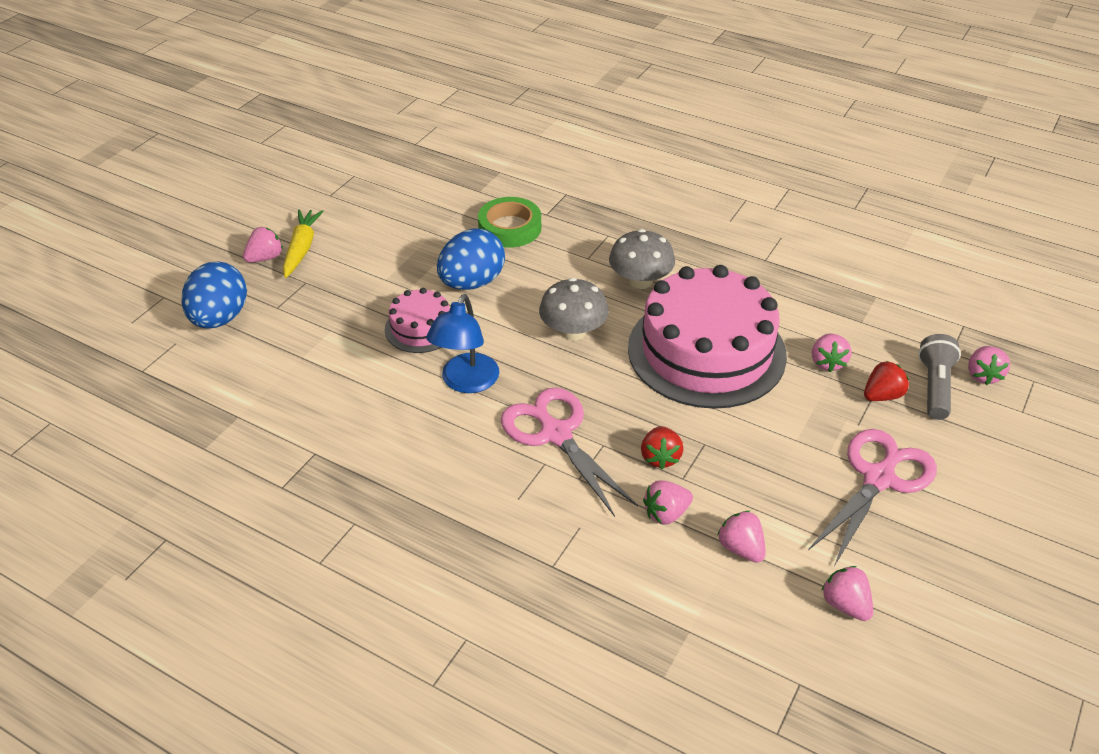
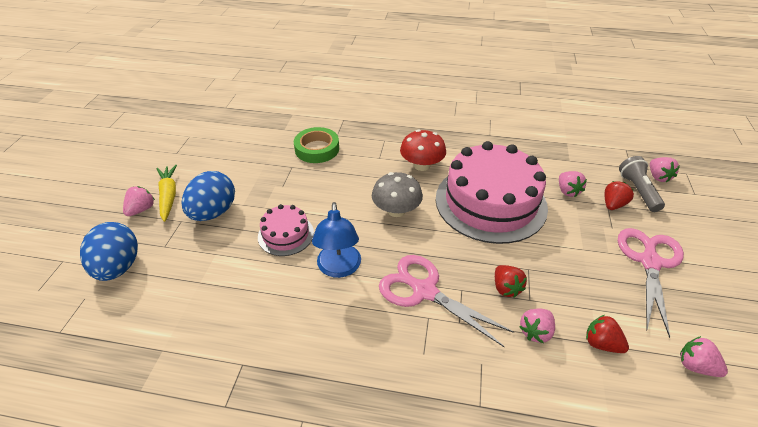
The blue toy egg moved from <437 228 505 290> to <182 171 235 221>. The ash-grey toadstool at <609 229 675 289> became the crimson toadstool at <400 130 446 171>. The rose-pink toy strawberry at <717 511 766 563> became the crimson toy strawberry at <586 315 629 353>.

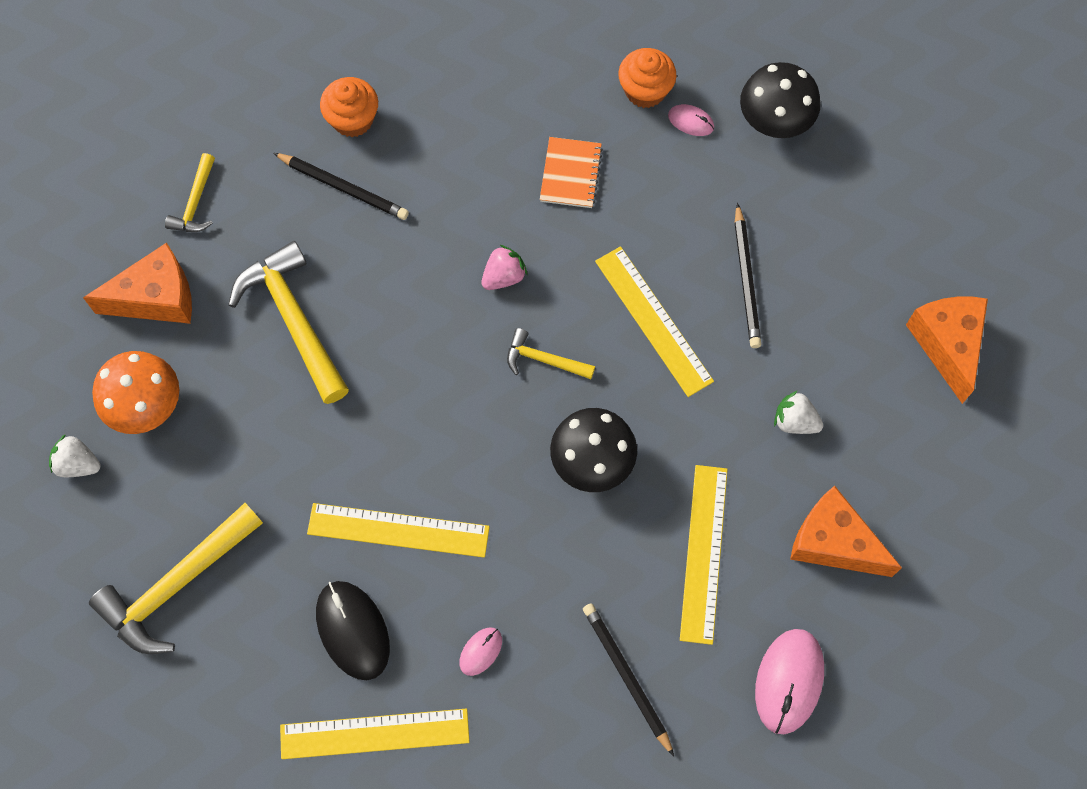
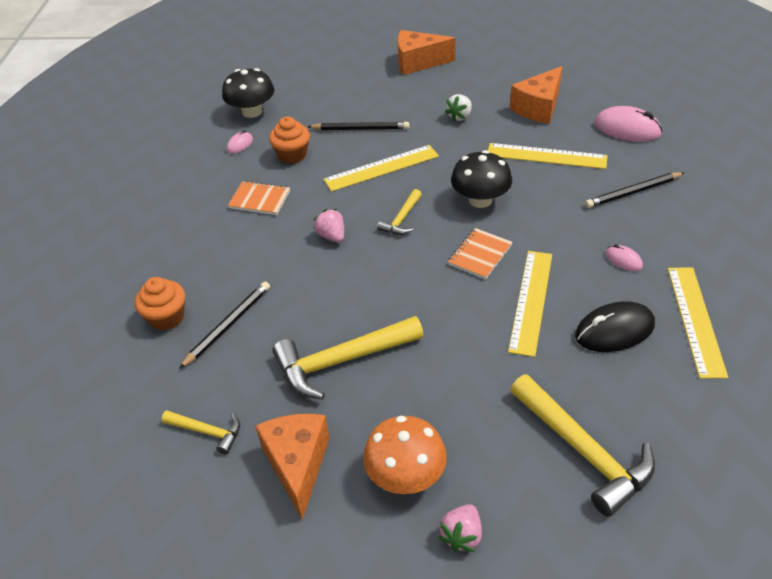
The pure white toy strawberry at <49 434 101 477> became the rose-pink toy strawberry at <438 504 482 552>. The bright orange fairy cake moved from <618 48 677 108> to <269 116 310 164>. The bright orange exercise book at <448 228 513 279> appeared.

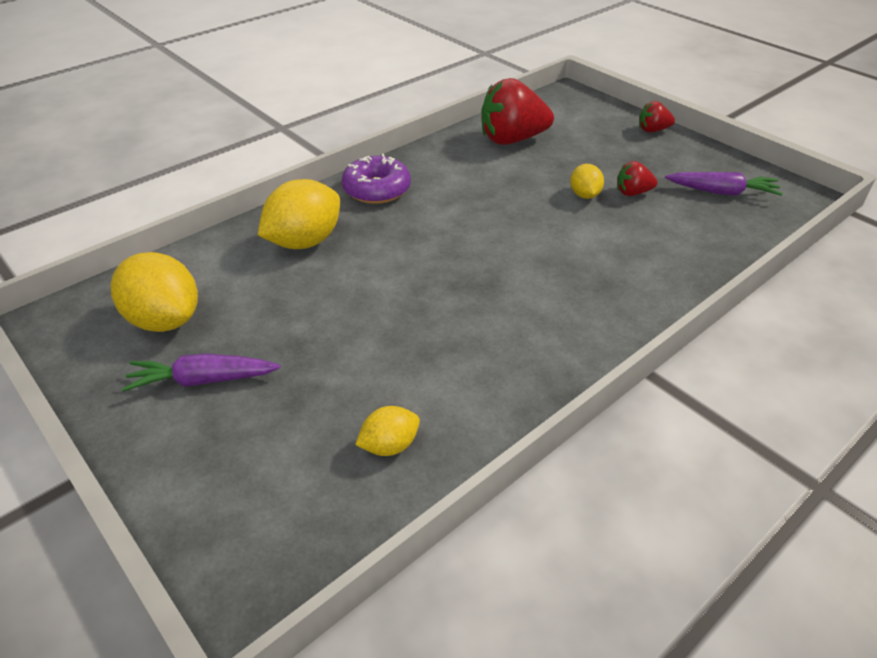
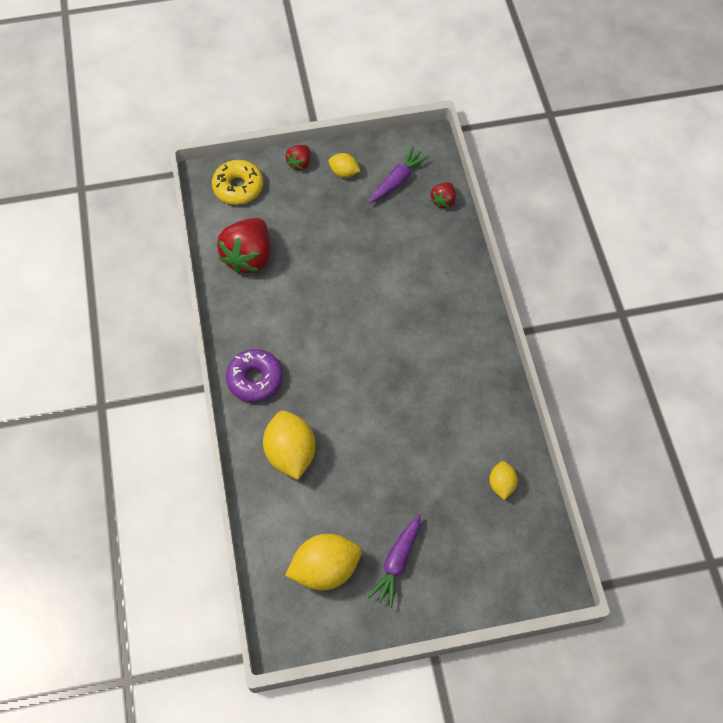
The golden citrus fruit moved from <570 164 604 199> to <328 153 360 178>. The crimson toy strawberry moved from <617 161 658 196> to <431 182 456 208>. The golden glazed donut at <212 160 264 205> appeared.

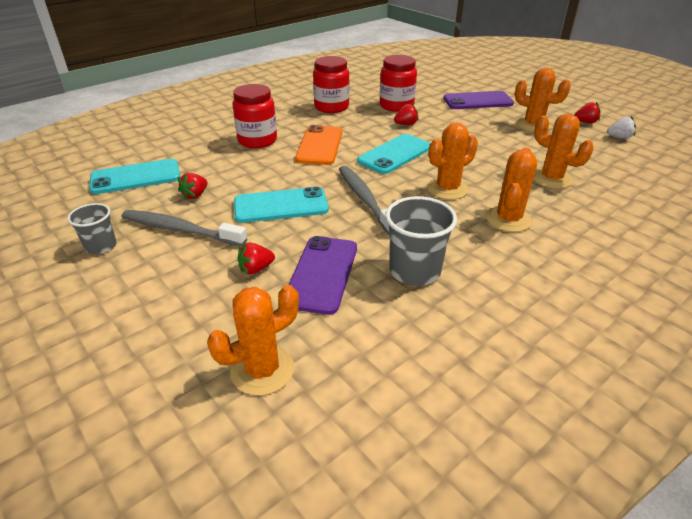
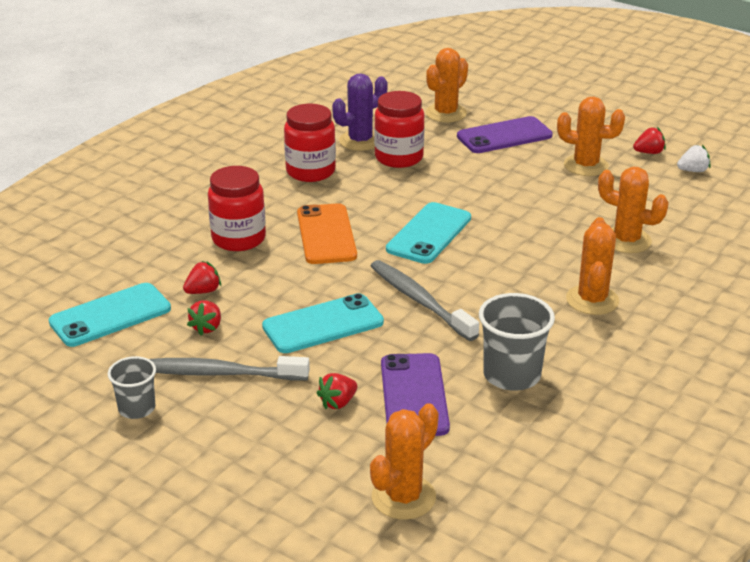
The crimson toy strawberry moved from <394 104 419 125> to <183 261 221 294>. The bright orange saguaro cactus moved from <427 123 478 200> to <426 48 468 122>. The purple saguaro cactus at <332 73 388 151> appeared.

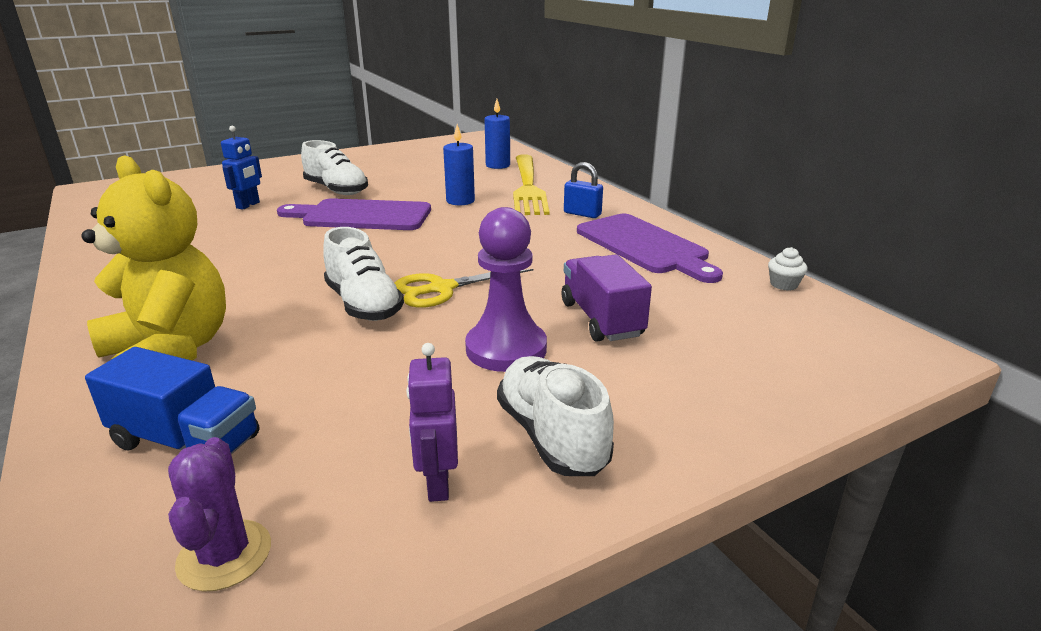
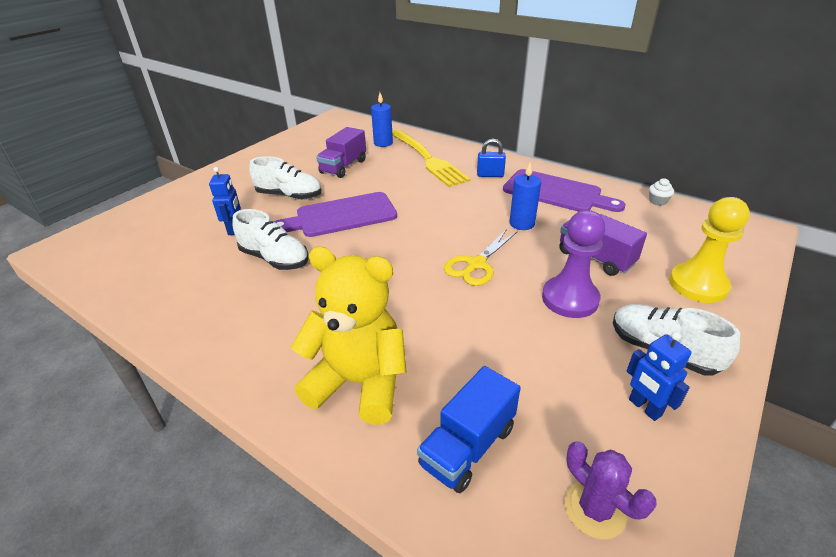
The blue toy truck at <85 347 259 455> turned 135 degrees clockwise. The pure white shoe moved from <323 227 404 321> to <232 209 309 270>. The purple robot at <406 343 458 502> became the blue robot at <627 332 692 421>. The blue candle moved from <443 124 475 205> to <510 162 541 230>. The purple toy truck at <316 127 366 178> appeared. The golden game pawn at <669 197 750 303> appeared.

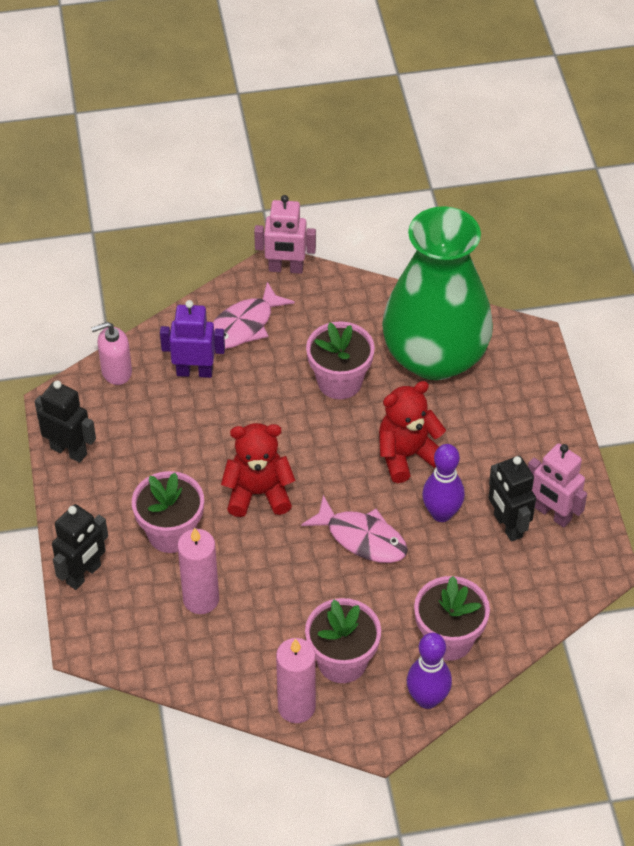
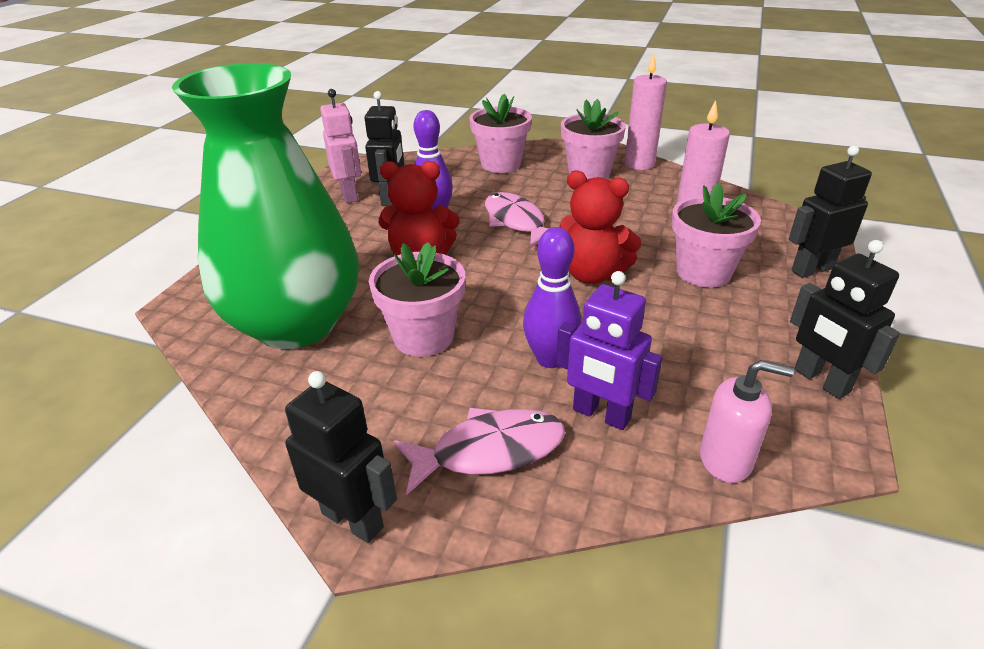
The rose-pink robot at <254 195 316 274> became the jet-black robot at <285 371 397 543>. The purple bowling pin moved from <407 633 452 709> to <523 227 581 368>.

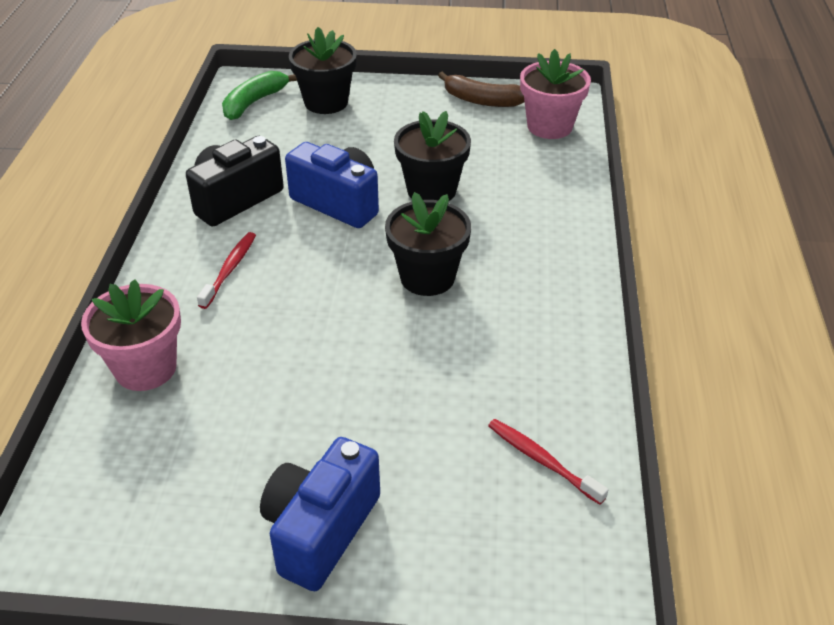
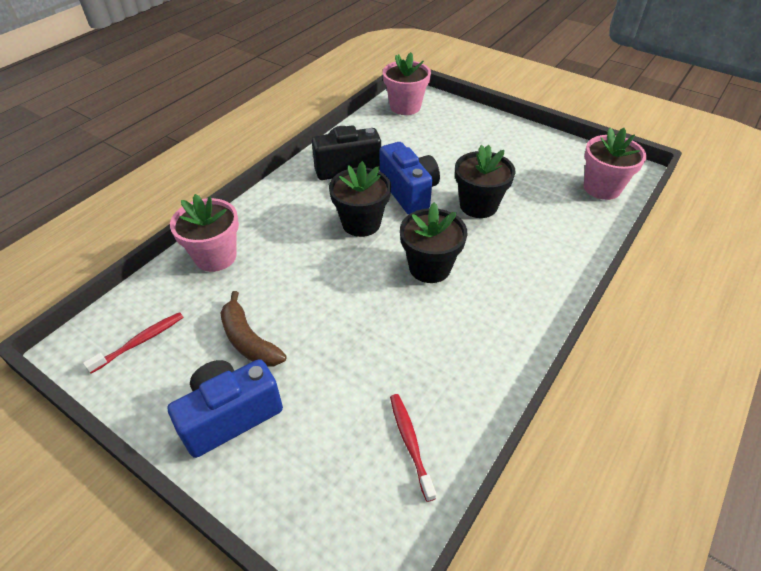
The crimson dental brush moved from <197 232 256 309> to <83 312 184 374>. The emerald banana at <222 71 297 120> was replaced by the rose-pink flower pot at <383 52 431 115>. The jet-black flower pot moved from <289 27 357 114> to <329 161 391 237>. The russet banana moved from <438 72 525 107> to <221 291 287 367>.

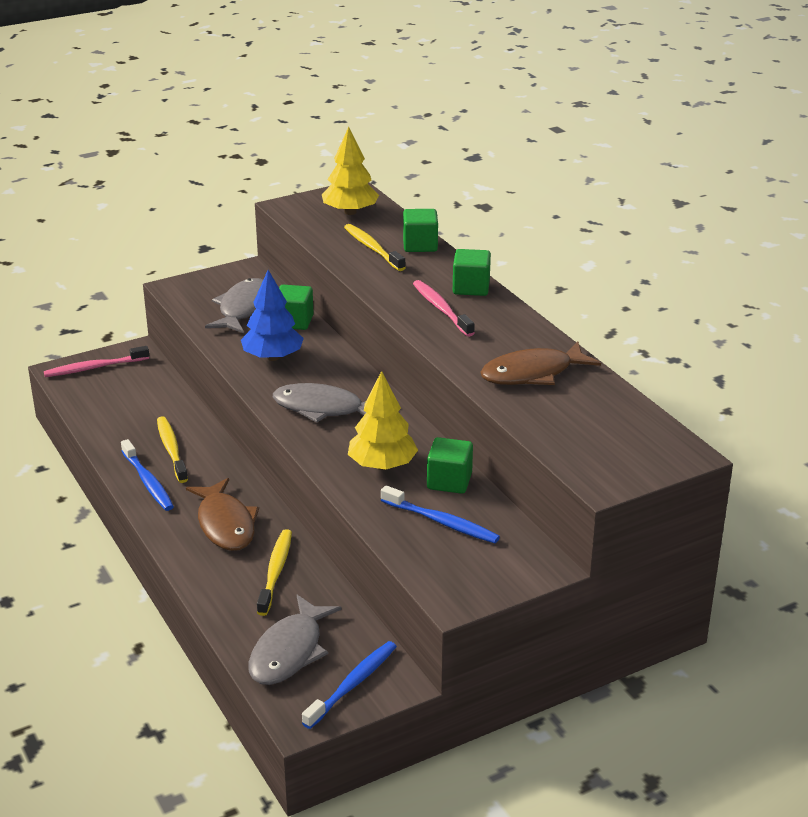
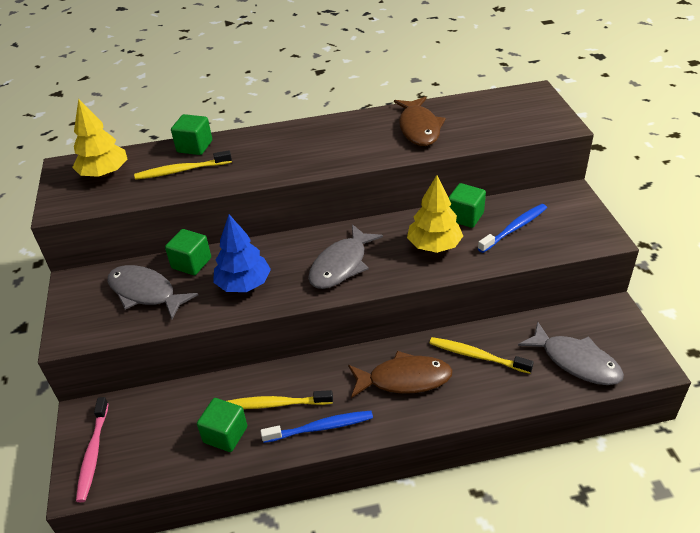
The blue dental brush at <302 641 397 729> disappeared. The rose-pink dental brush at <413 280 475 337> disappeared. The emerald solid cube moved from <453 249 491 296> to <197 398 247 452>.

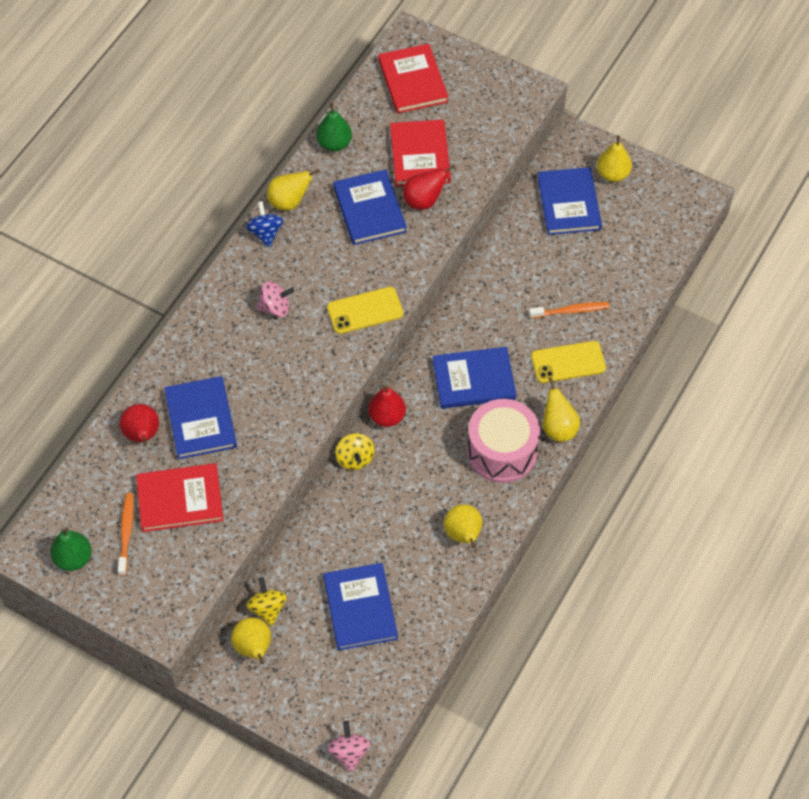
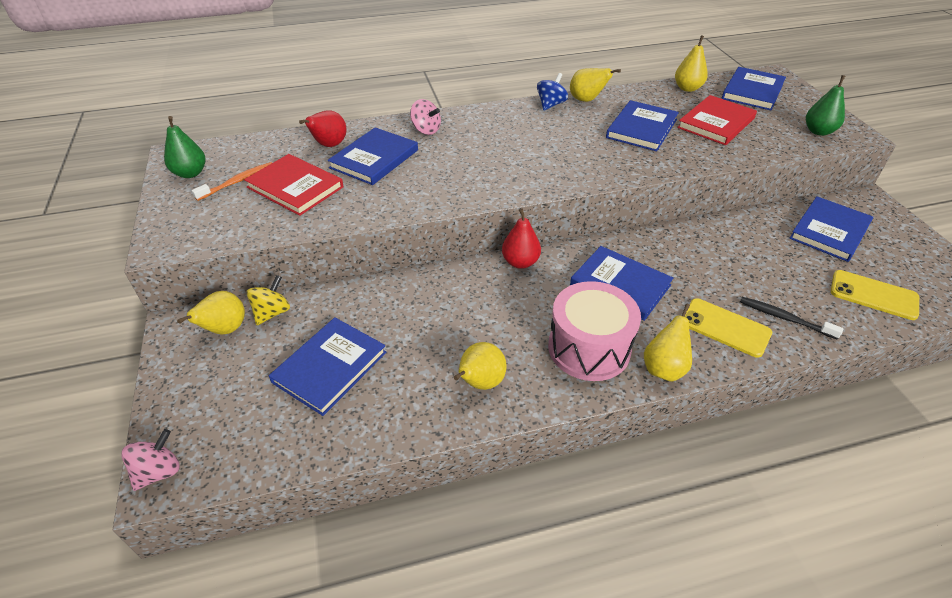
The rose-pink spinning top moved from <256 281 294 317> to <410 99 441 135>. The emerald pear fruit moved from <316 103 352 151> to <806 75 845 136>. The golden phone moved from <327 287 403 334> to <831 270 919 320>. The golden spinning top at <335 433 375 470> disappeared. The crimson hardcover at <378 44 448 113> became the blue hardcover at <722 67 786 111>. The crimson pear fruit at <403 164 456 210> disappeared. The bright orange dental brush at <529 302 609 318> disappeared. The golden pear fruit moved from <597 135 632 182> to <675 35 708 92>. The jet-black dental brush at <740 297 843 339> appeared.

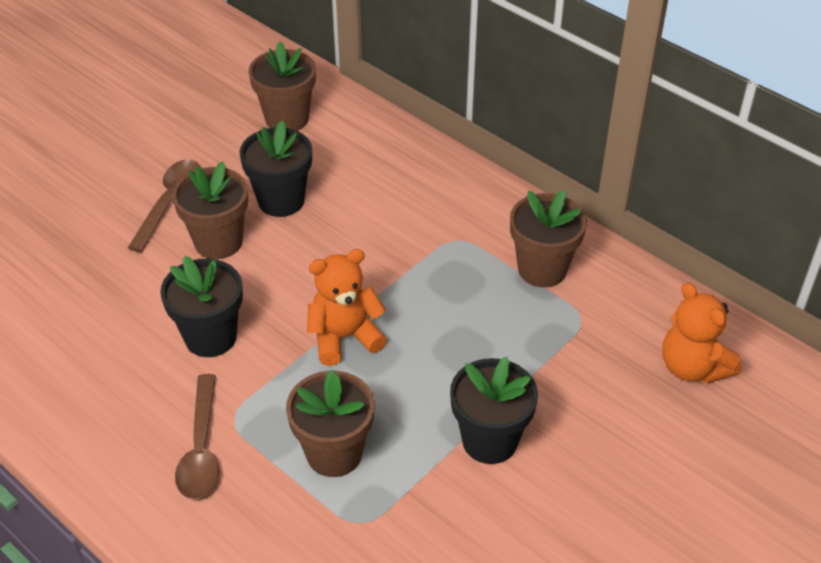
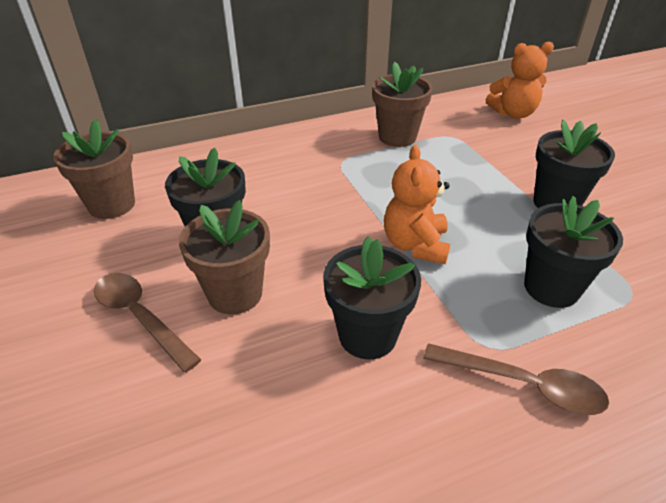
The russet flower pot at <286 370 375 477> became the jet-black flower pot at <524 196 623 308>.

